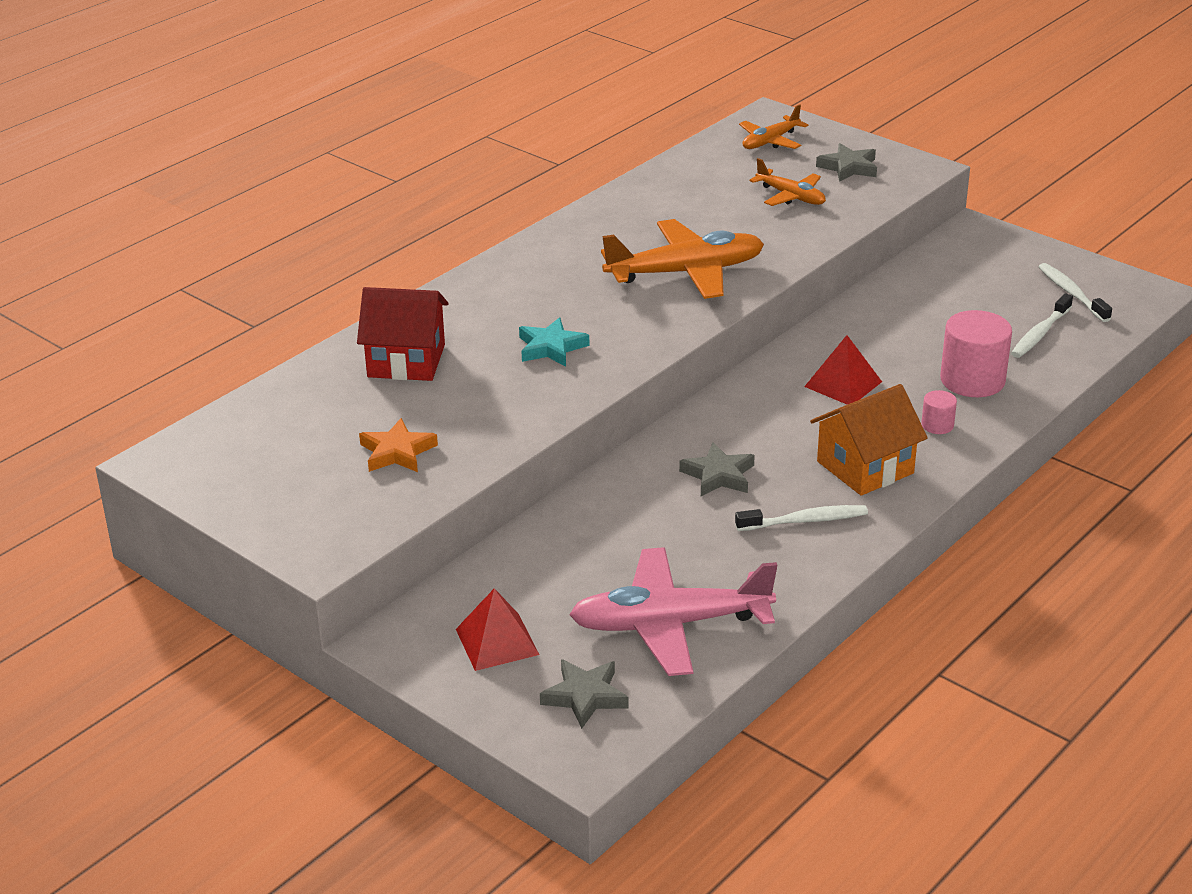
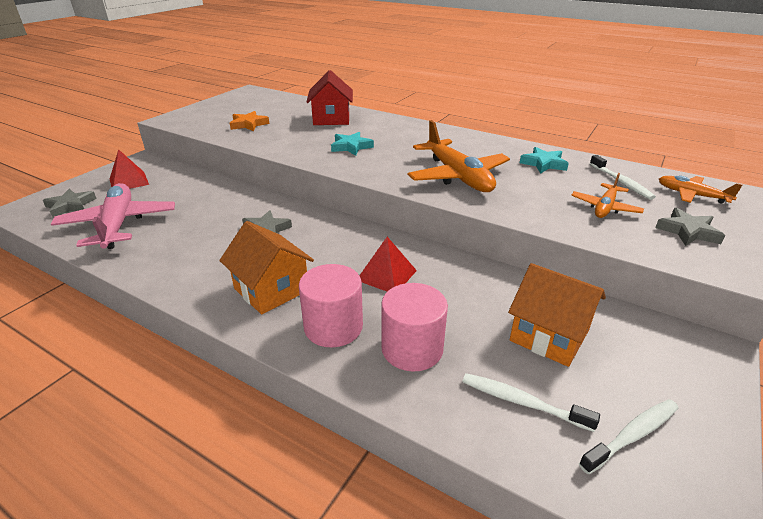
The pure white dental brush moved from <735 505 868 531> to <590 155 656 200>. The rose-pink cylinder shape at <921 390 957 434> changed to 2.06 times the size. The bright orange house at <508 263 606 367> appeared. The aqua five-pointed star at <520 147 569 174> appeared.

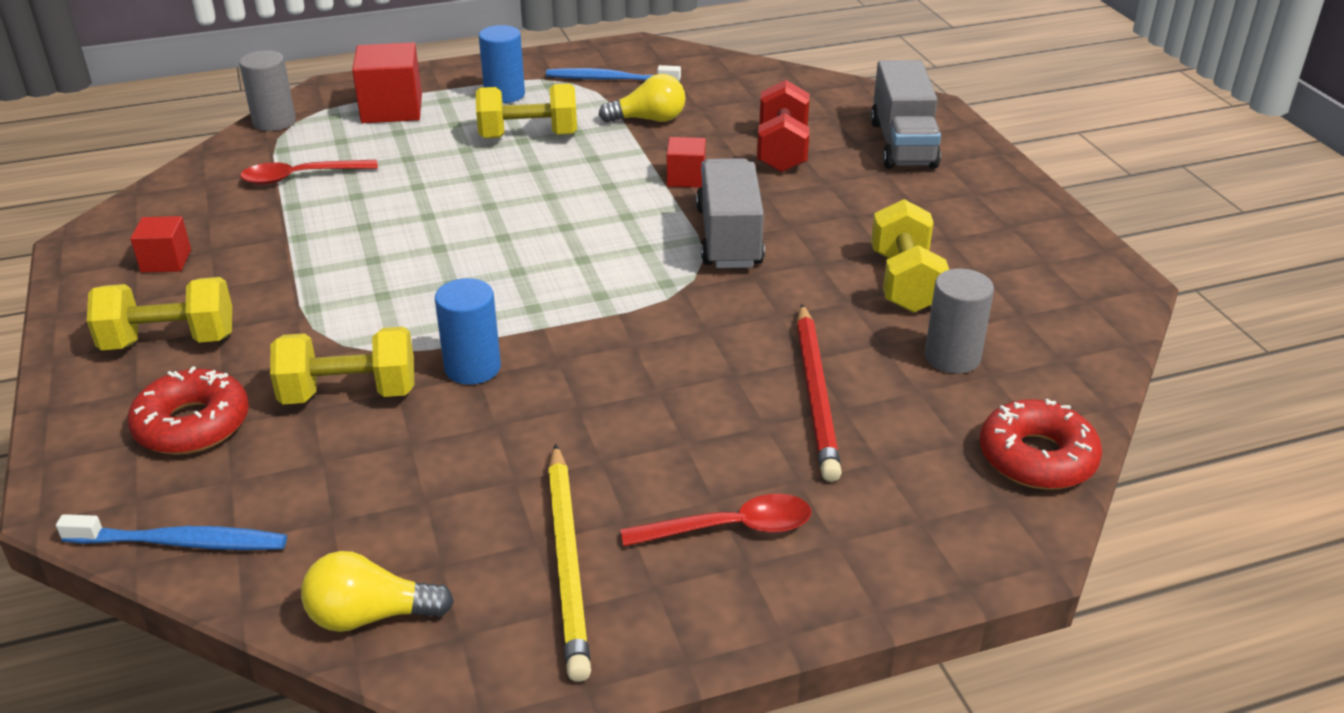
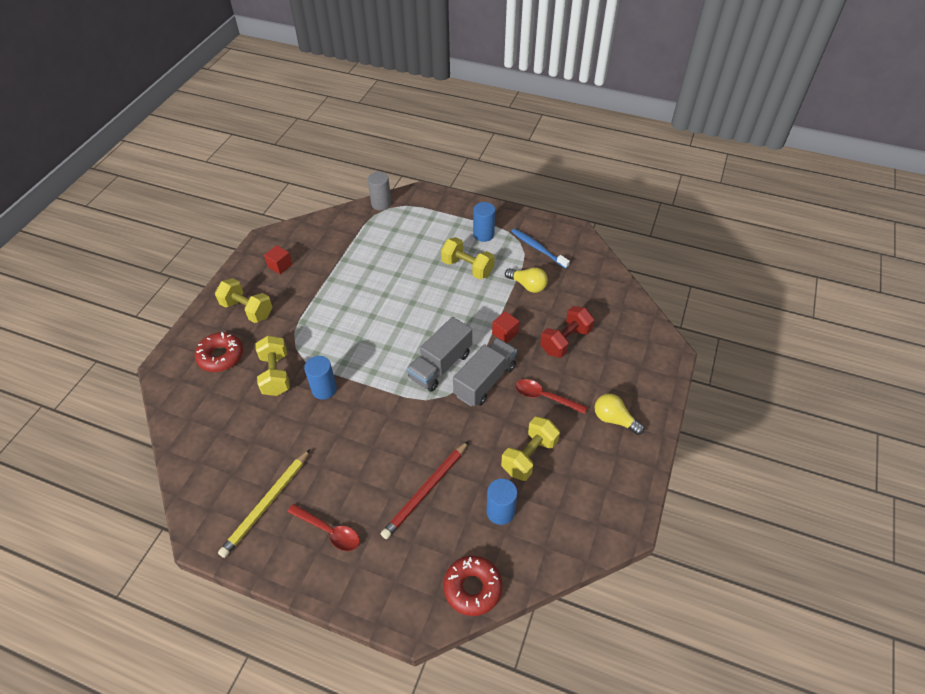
The blue dental brush at <56 514 287 550> disappeared. The crimson teaspoon moved from <240 160 378 185> to <515 379 588 414>. The golden hand weight at <270 327 414 404> turned 45 degrees clockwise. The golden lightbulb moved from <301 551 454 632> to <595 394 645 435>. The crimson solid cube at <352 42 422 123> disappeared. The ash-grey toy truck moved from <871 60 941 169> to <407 317 472 392>. The ash-grey cylinder shape at <925 269 994 374> became the blue cylinder shape at <486 479 517 525>.

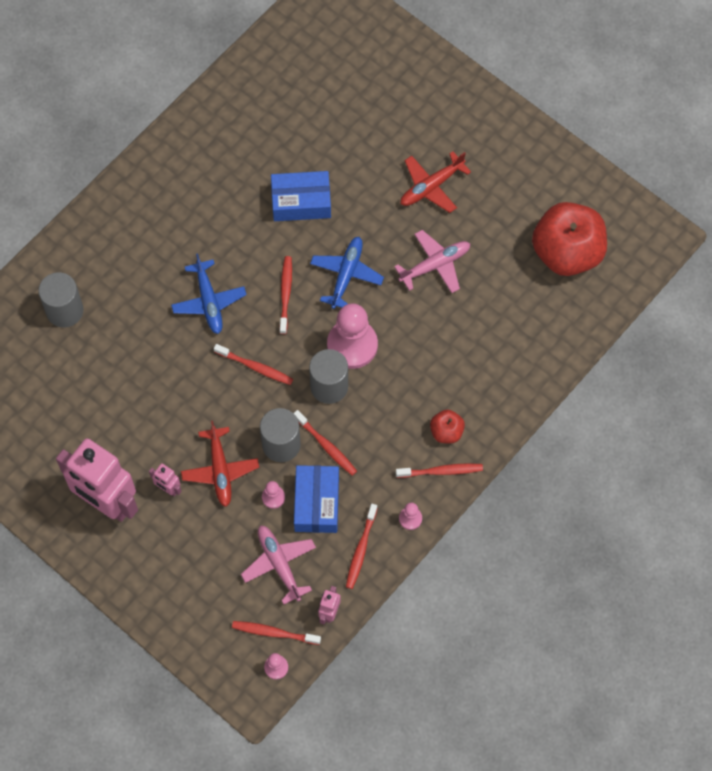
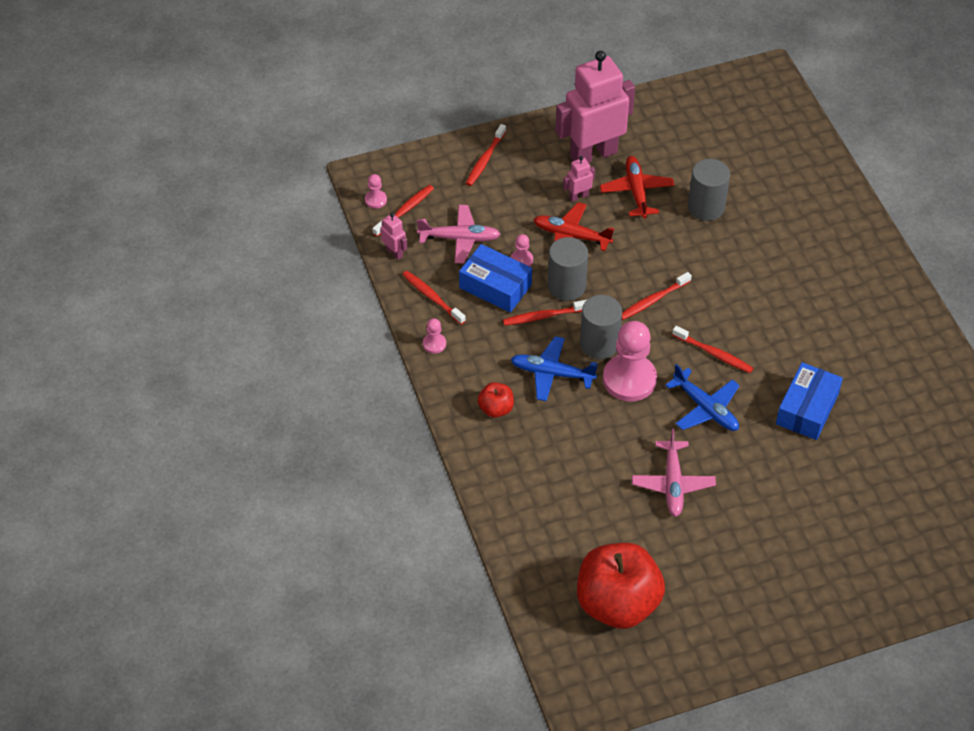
The ash-grey cylinder shape moved from <38 272 84 327> to <688 159 730 221>. The blue toy plane moved from <171 254 247 334> to <511 336 598 401>. The crimson dental brush moved from <396 463 483 478> to <466 124 506 186>. The crimson toy plane moved from <401 151 471 213> to <600 156 674 218>.

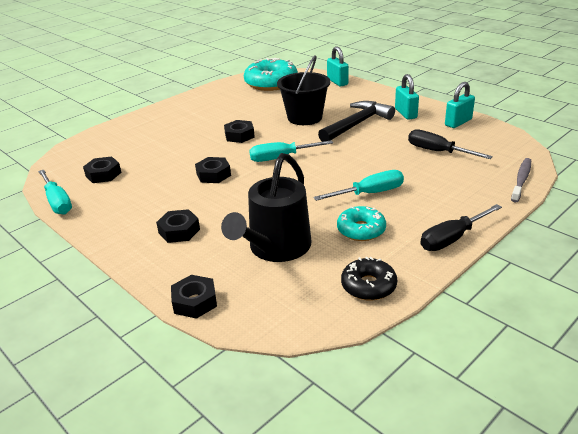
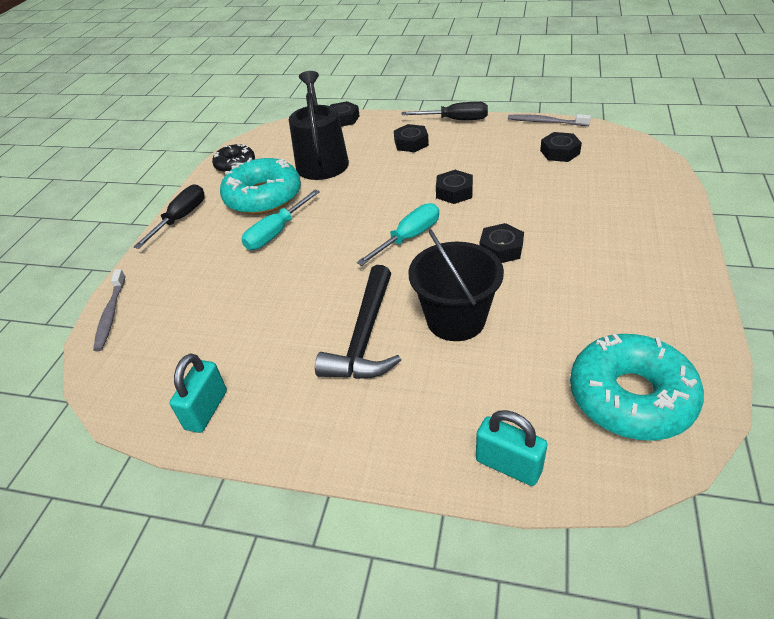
The aqua screwdriver at <38 170 72 214> was replaced by the ash-grey dental brush at <508 114 591 126>. The aqua glazed donut at <337 206 386 241> changed to 1.74 times the size. The aqua lock at <395 74 419 120> disappeared. The jet-black screwdriver moved from <408 129 493 159> to <402 102 488 120>.

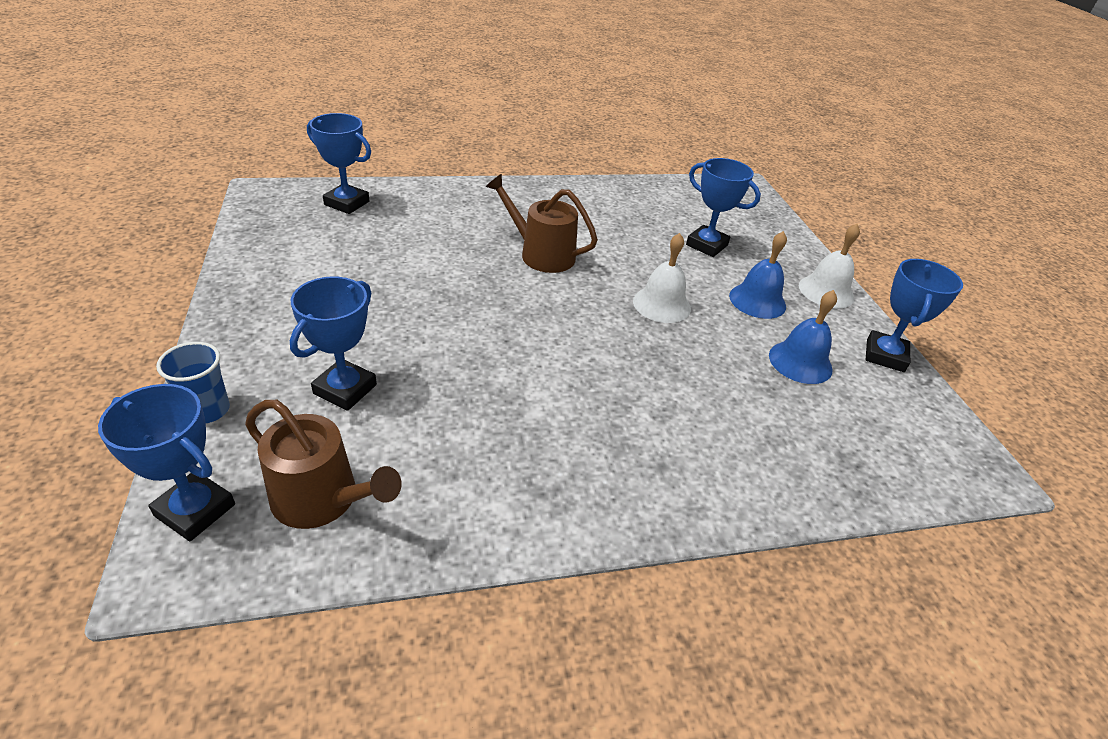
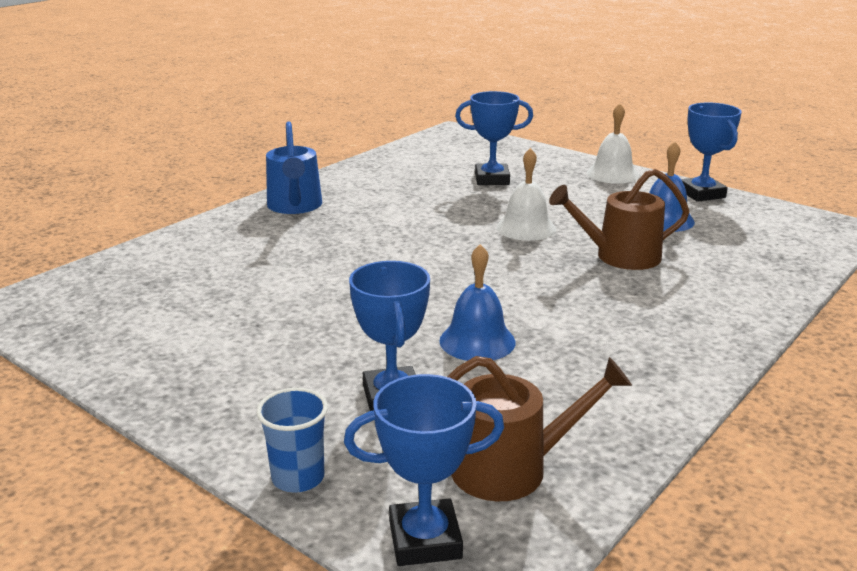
The blue trophy at <307 113 371 214> disappeared. The russet sprinkling can moved from <486 174 598 273> to <549 169 690 270>. The blue hand bell moved from <729 231 787 319> to <440 244 516 361>. The blue sprinkling can at <266 121 322 214> appeared.

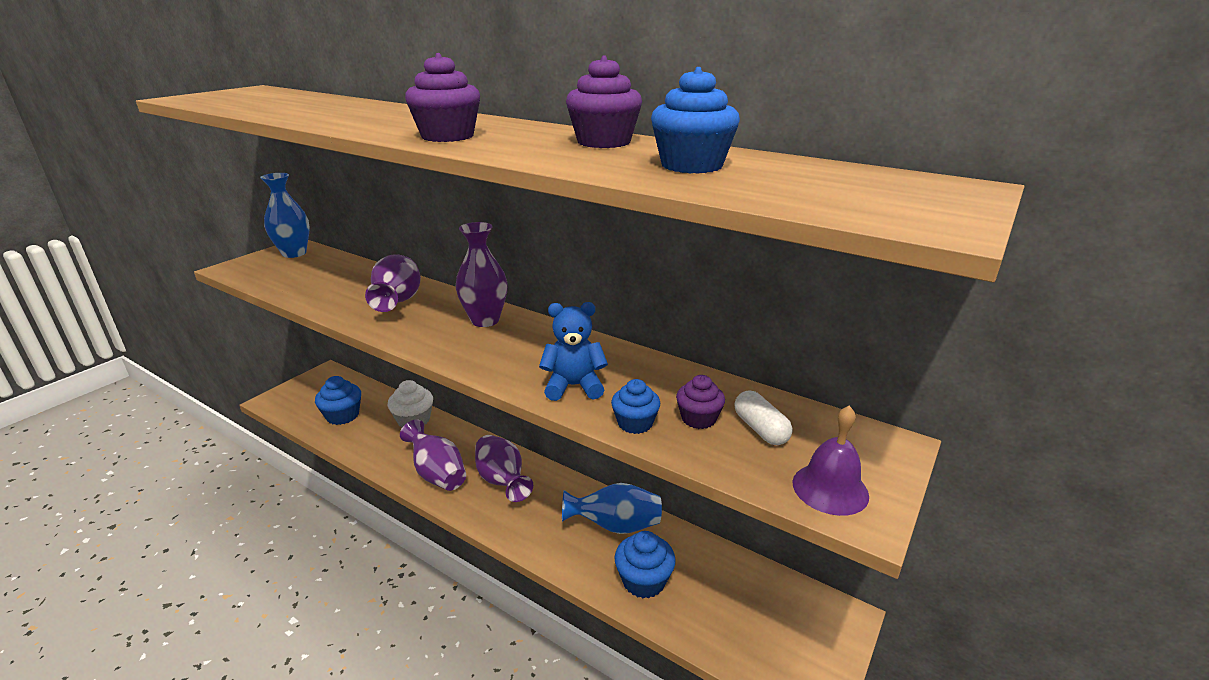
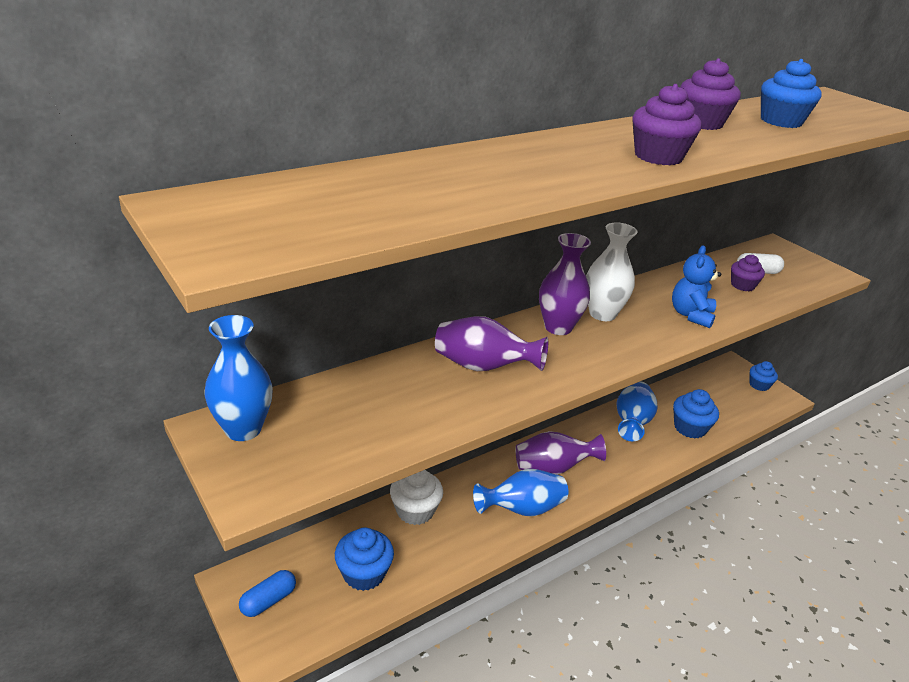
The purple vase at <400 419 466 491> became the blue vase at <473 469 568 517>. The blue fairy cake moved from <611 379 660 434> to <750 361 778 391>. The purple hand bell at <792 405 869 516> disappeared. The blue pill at <239 570 296 617> appeared. The pure white vase at <586 222 638 321> appeared.

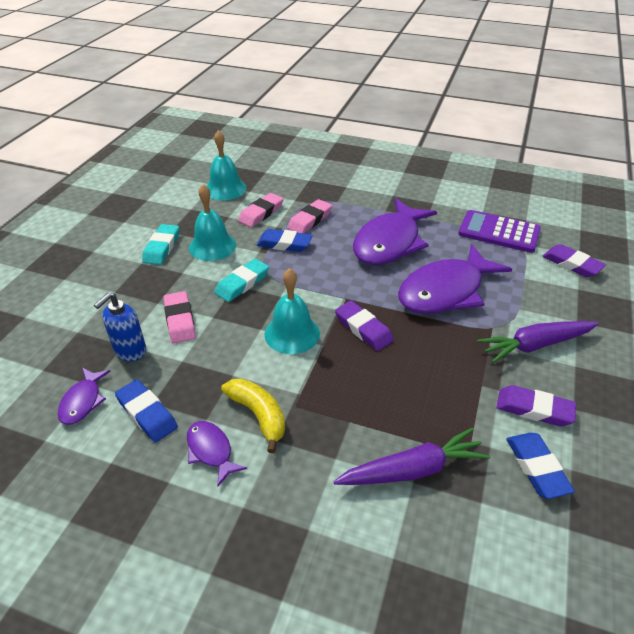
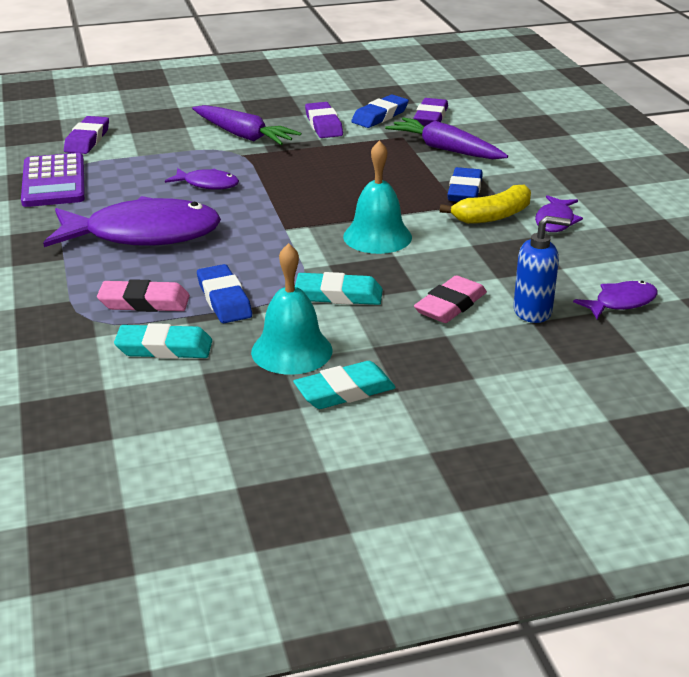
The blue eraser moved from <115 379 178 443> to <447 167 482 202>. The aqua hand bell at <207 130 246 200> disappeared. The golden banana at <221 378 285 453> turned 135 degrees counterclockwise. The rose-pink eraser at <238 193 284 227> became the aqua eraser at <114 323 212 359>. The purple eraser moved from <335 301 394 351> to <413 98 448 126>. The purple fish at <398 244 512 314> changed to 0.47 times the size.

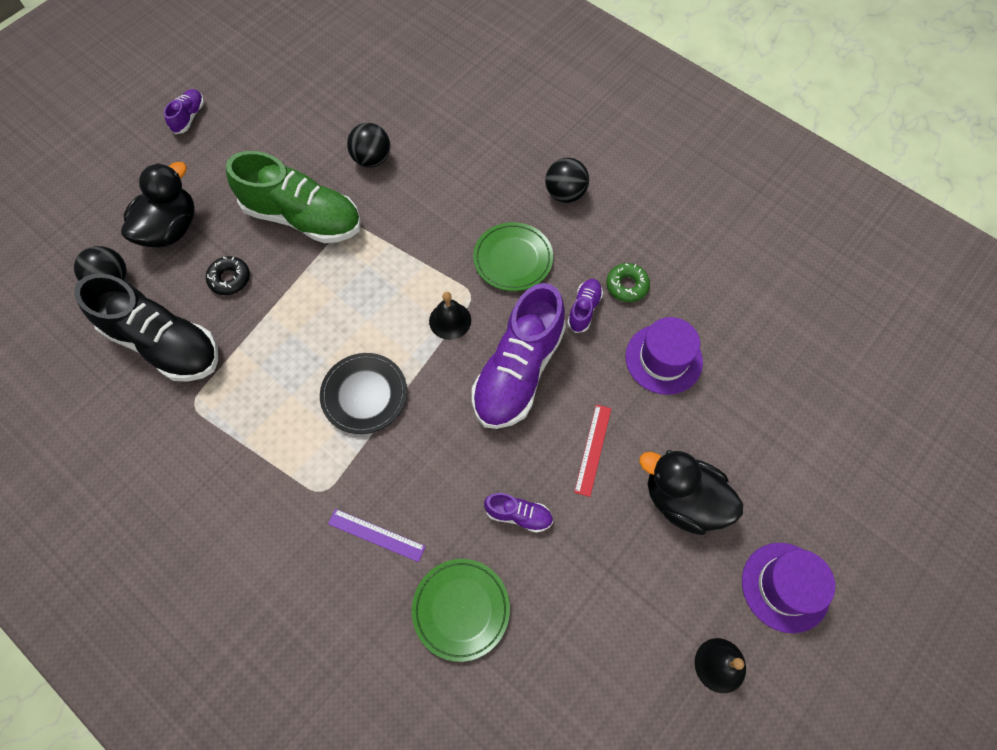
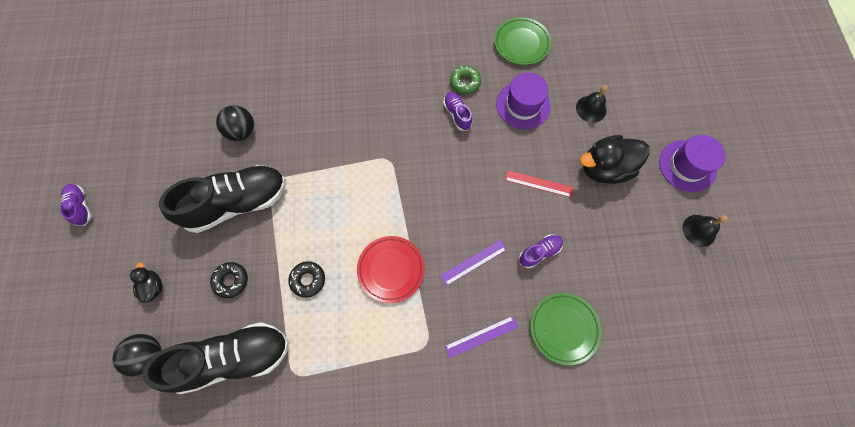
The jet-black duck at <121 162 195 248> changed to 0.50 times the size. The emerald shoe at <226 151 361 243> became the jet-black shoe at <159 165 286 233>. The jet-black dinner plate at <320 353 407 434> became the crimson dinner plate at <357 236 425 303>. The jet-black hand bell moved from <429 292 471 340> to <576 85 608 122>. The purple shoe at <472 283 566 429> disappeared. The emerald dinner plate moved from <473 222 553 291> to <494 17 551 65>. The jet-black play ball at <545 158 589 203> disappeared. The crimson ruler at <574 404 611 497> turned 45 degrees counterclockwise. The jet-black glazed donut at <288 261 325 298> appeared. The purple ruler at <440 240 507 286> appeared.

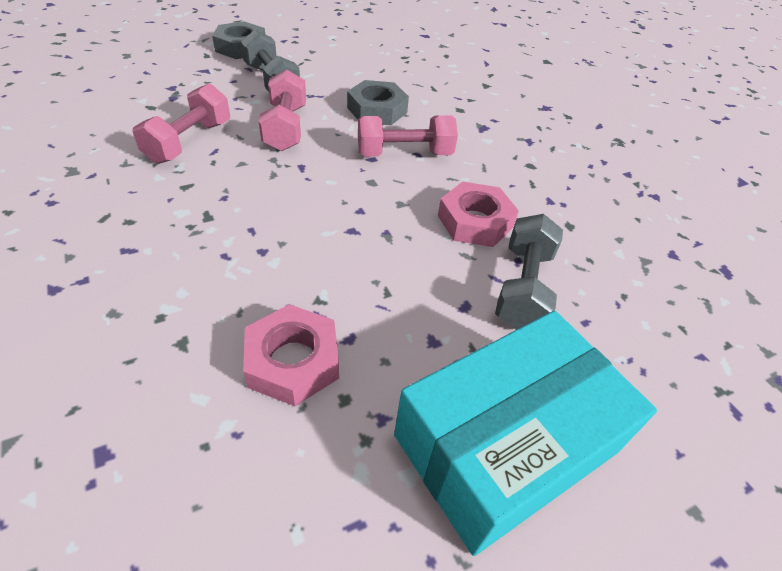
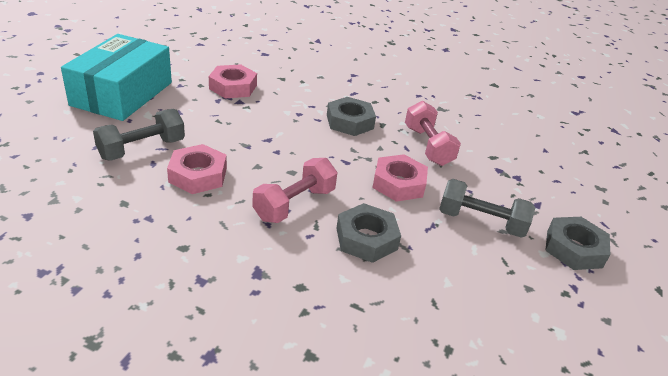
The rose-pink hand weight at <259 69 306 151> was replaced by the rose-pink hexagon nut at <372 154 428 202>. The ash-grey hand weight at <495 214 563 330> turned 75 degrees clockwise. The ash-grey hexagon nut at <327 97 376 136> appeared.

